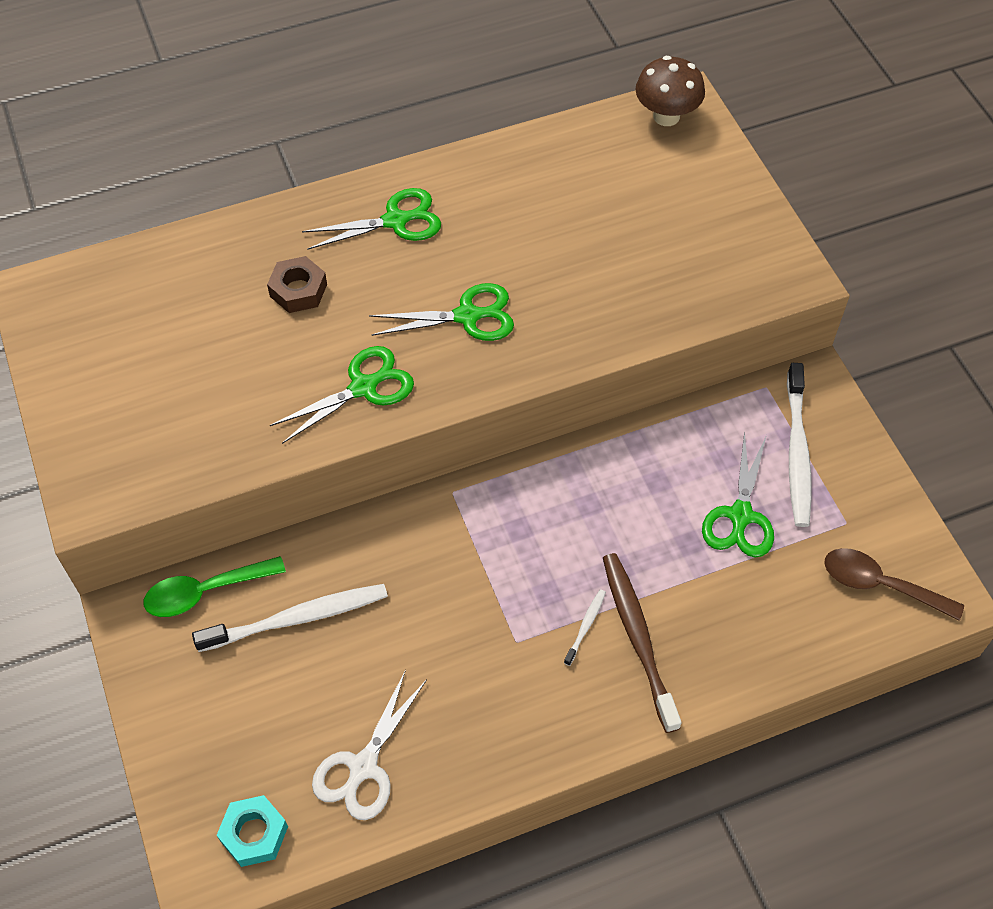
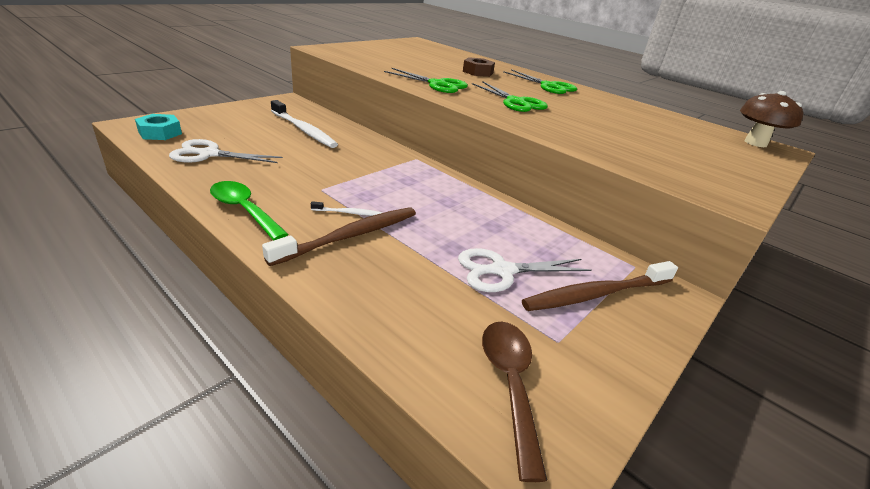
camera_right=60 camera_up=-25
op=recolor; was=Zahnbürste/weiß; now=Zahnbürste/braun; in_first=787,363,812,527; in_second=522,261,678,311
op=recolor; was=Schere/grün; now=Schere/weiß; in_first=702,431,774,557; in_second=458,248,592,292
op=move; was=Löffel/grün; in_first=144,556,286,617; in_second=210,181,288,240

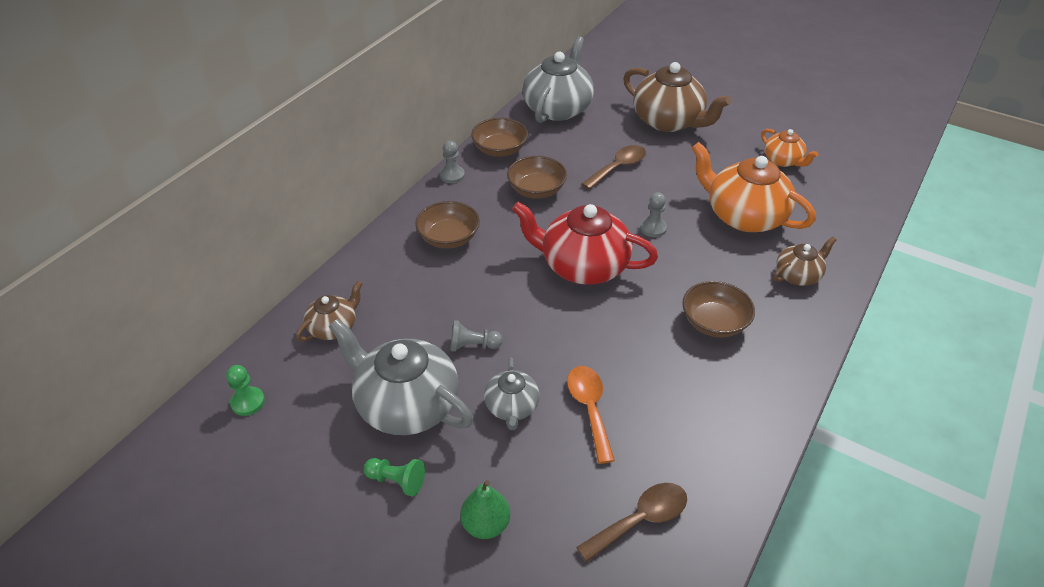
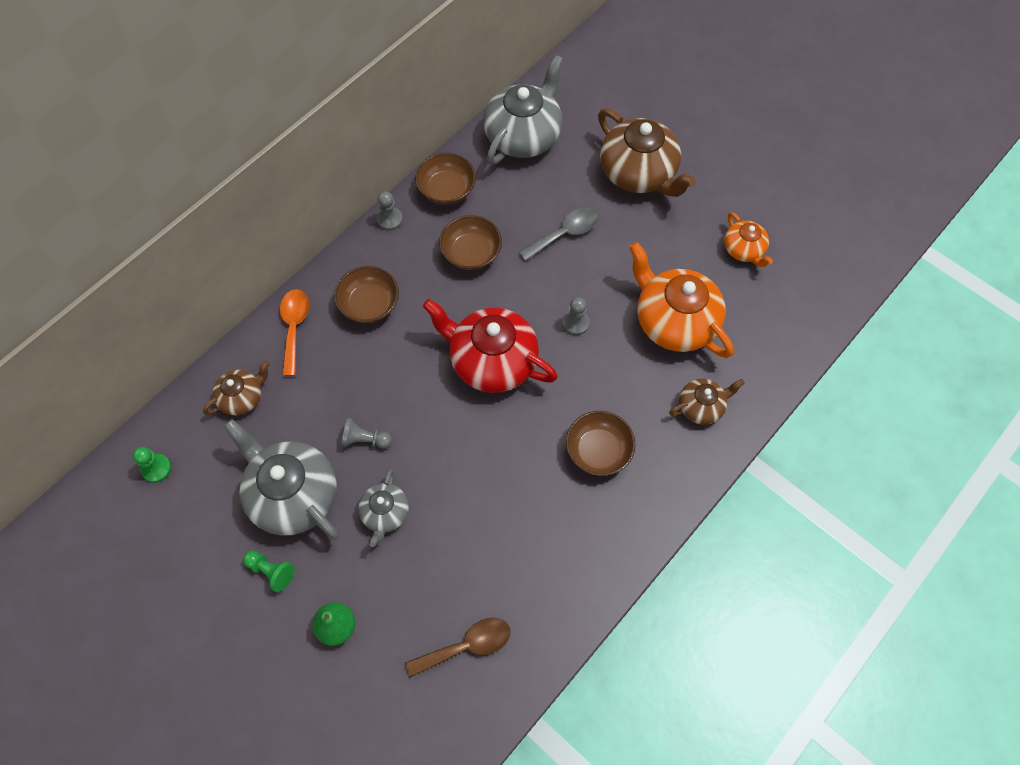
camera_right=10 camera_up=20
op=recolor; was=Löffel/braun; now=Löffel/grau; in_first=582,145,646,190; in_second=519,208,598,261
op=move; was=Löffel/orange; in_first=567,366,615,464; in_second=280,289,309,376

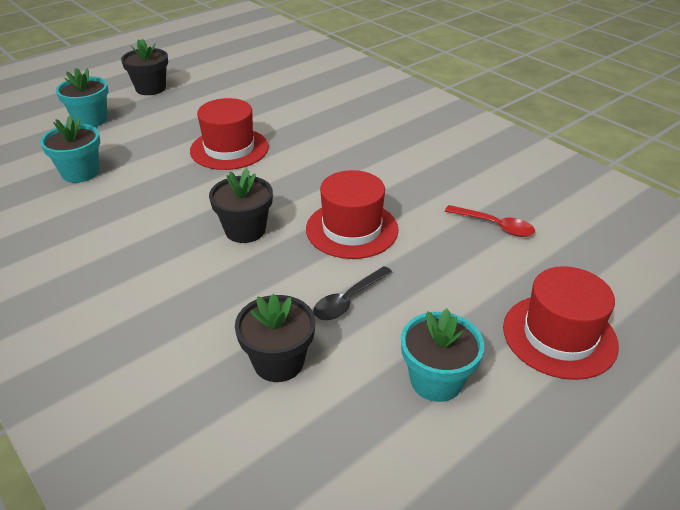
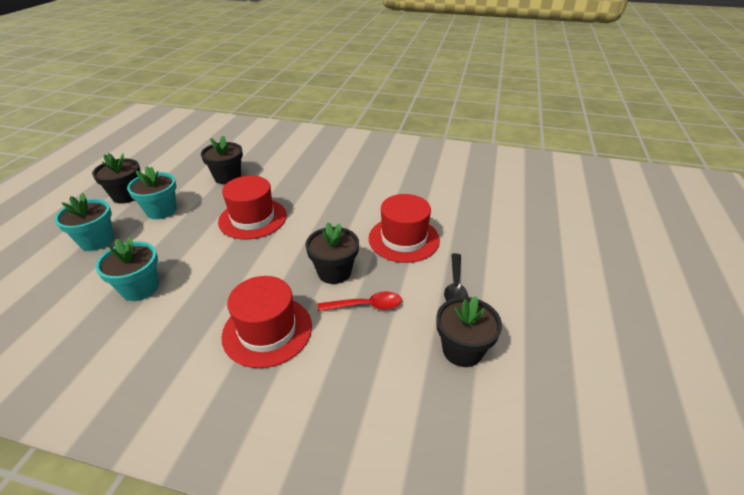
camera_right=-35 camera_up=0
op=move; was=Löffel/rot; in_first=445,205,535,237; in_second=318,292,402,311
op=move; was=Hut/rot; in_first=503,266,619,380; in_second=221,276,312,368
op=move; was=Blumentopf/türkis; in_first=401,309,484,402; in_second=127,166,177,219
op=insert; now=Blumentopf/schwarz; in_second=201,135,243,184

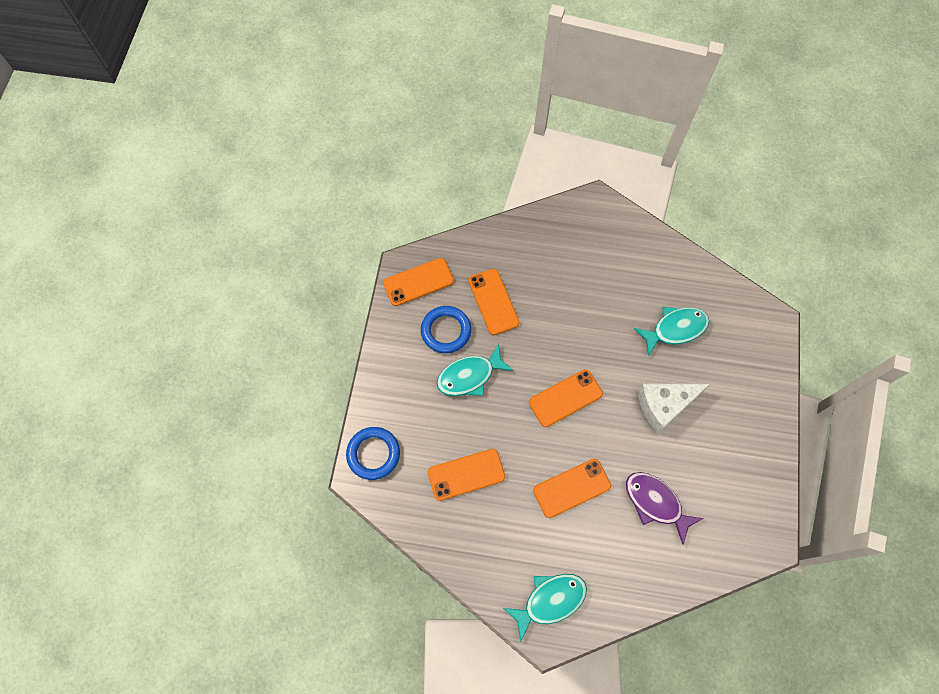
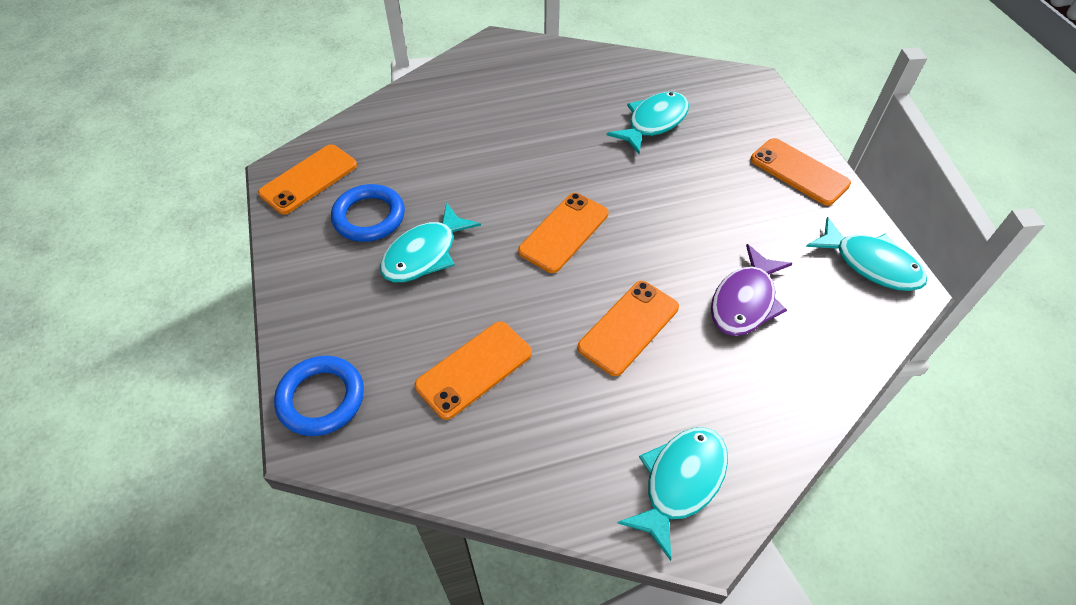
camera_right=-25 camera_up=-15
op=move; was=Handy/orange; in_first=469,269,520,335; in_second=750,138,851,205
op=delete; was=Käse/weiß; in_first=638,383,710,433
op=rotate; was=Fisch/lila; in_first=626,472,704,545; in_second=711,244,793,336; clockwise=-75
op=insert; now=Fisch/türkis; in_second=806,217,927,291

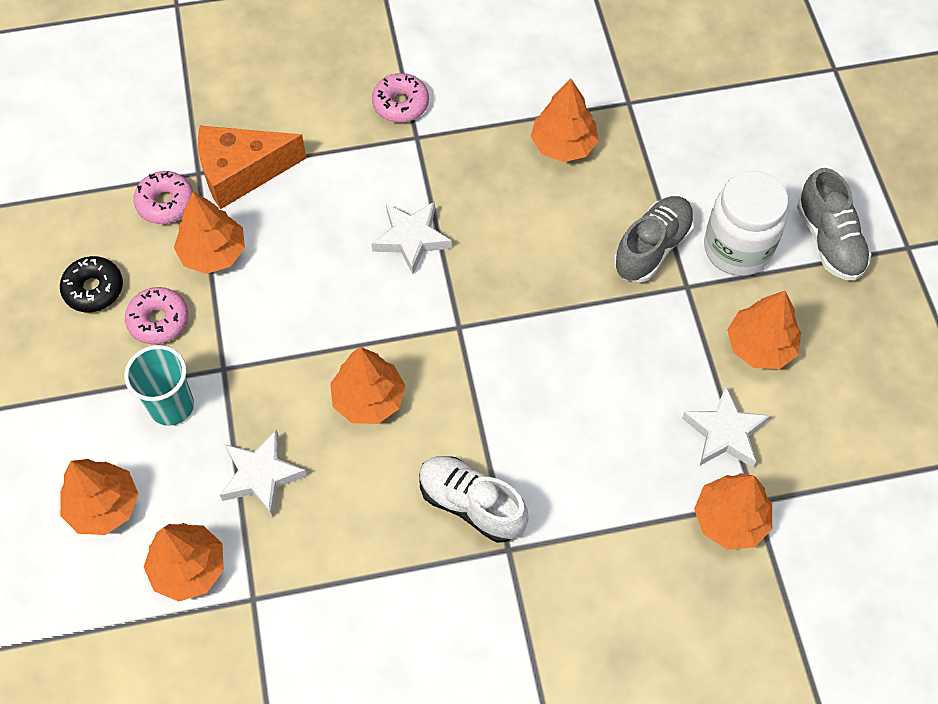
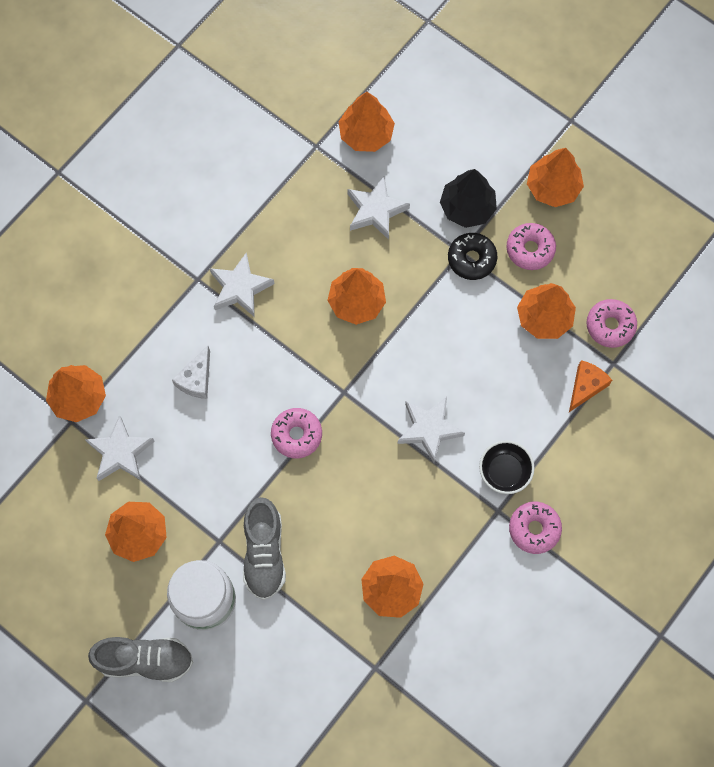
camera_right=140 camera_up=10
op=resize; was=Käse/orange; in_first=198,126,307,209; in_second=569,360,612,412; ratio=0.57
op=rotate; was=Schuh/grau; in_first=797,168,871,281; in_second=88,637,193,682; clockwise=150
op=move; was=Donut/schwarz; in_first=60,256,123,313; in_second=448,233,497,280
op=replace; was=Becher/türkis; now=Baum/schwarz; in_first=124,345,194,426; in_second=440,169,497,228
op=replace; was=Schuh/weiß; now=Stern/weiß; in_first=419,456,529,543; in_second=210,252,274,317
op=move; was=Baum/orange; in_first=60,459,138,535; in_second=527,148,584,207
op=insert; now=Käse/weiß; in_second=172,346,210,399
op=insert; now=Donut/rosa; in_second=271,408,322,458
op=insert; now=Schüssel/schwarz; in_second=479,440,535,494

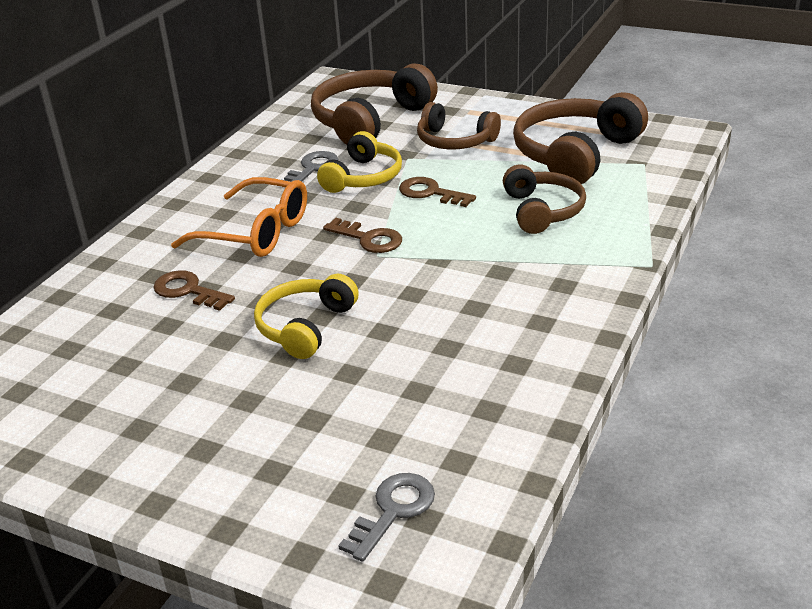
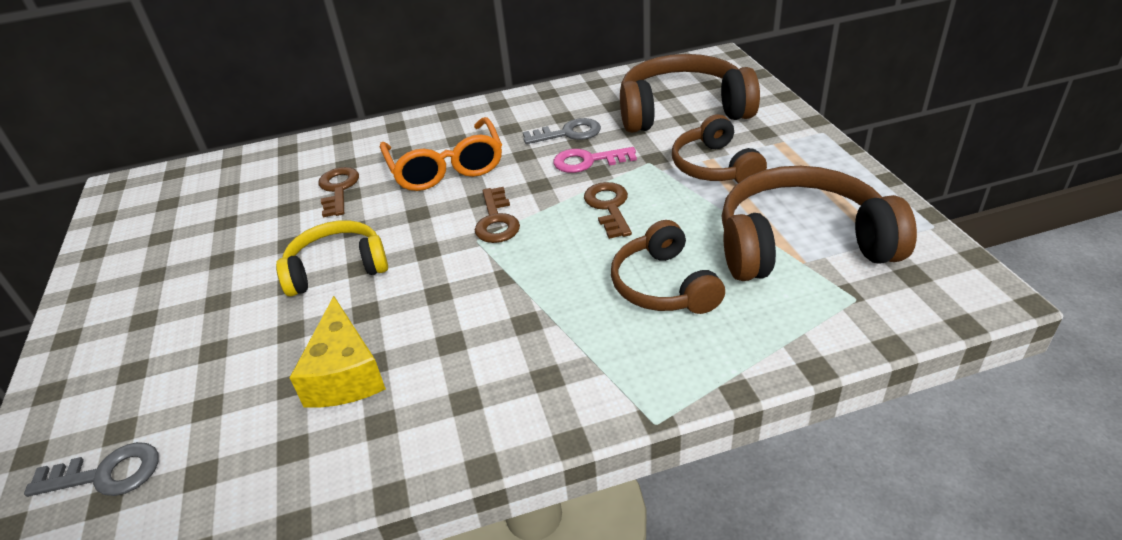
camera_right=50 camera_up=5
op=replace; was=Kopfhörer/gelb; now=Schlüssel/rosa; in_first=317,131,402,193; in_second=553,147,637,173
op=rotate; was=Kopfhörer/braun; in_first=503,165,586,234; in_second=611,220,725,314; clockwise=120
op=insert; now=Käse/gelb; in_second=289,296,386,408

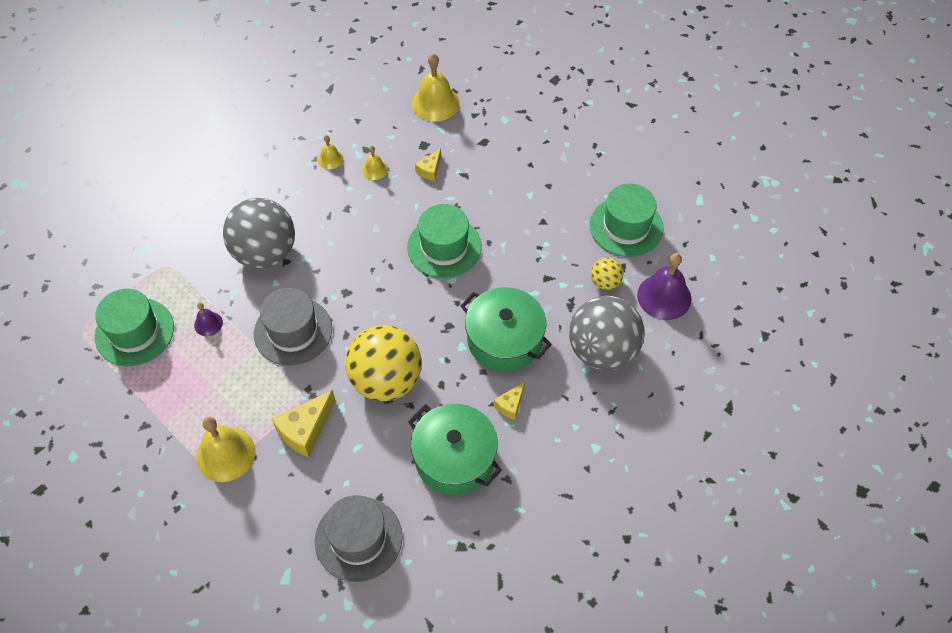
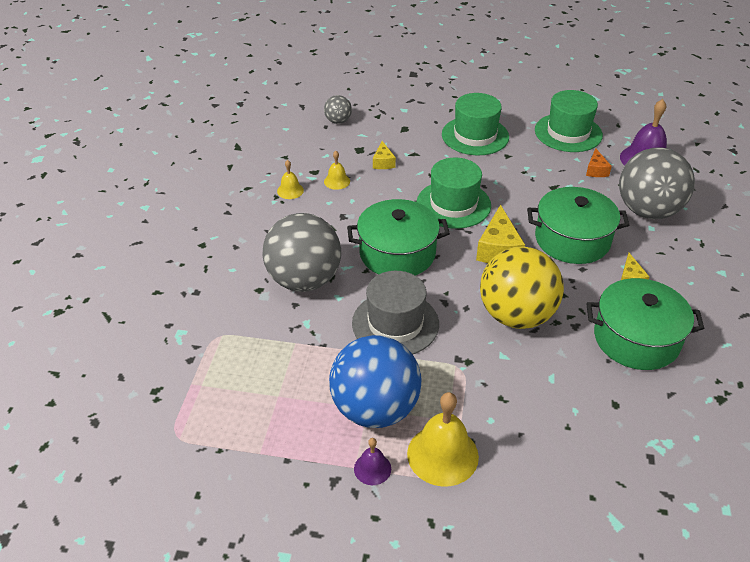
camera_right=-35 camera_up=-15
op=replace; was=Glocke/gelb; now=Ball/grau; in_first=412,54,459,122; in_second=324,95,352,124
op=replace; was=Ball/gelb; now=Käse/orange; in_first=591,258,623,290; in_second=586,148,612,177
op=move; was=Hut/grün; in_first=95,288,174,366; in_second=442,93,509,155
op=move; was=Glocke/lila; in_first=194,303,223,336; in_second=354,438,391,485
op=move; was=Käse/gelb; in_first=272,390,336,457; in_second=476,205,525,263
op=delete; was=Hut/grau; in_first=315,495,403,582
op=insert; now=Kochtopf/grün; in_second=347,199,450,276
op=insert; now=Ball/blau; in_second=329,335,421,428

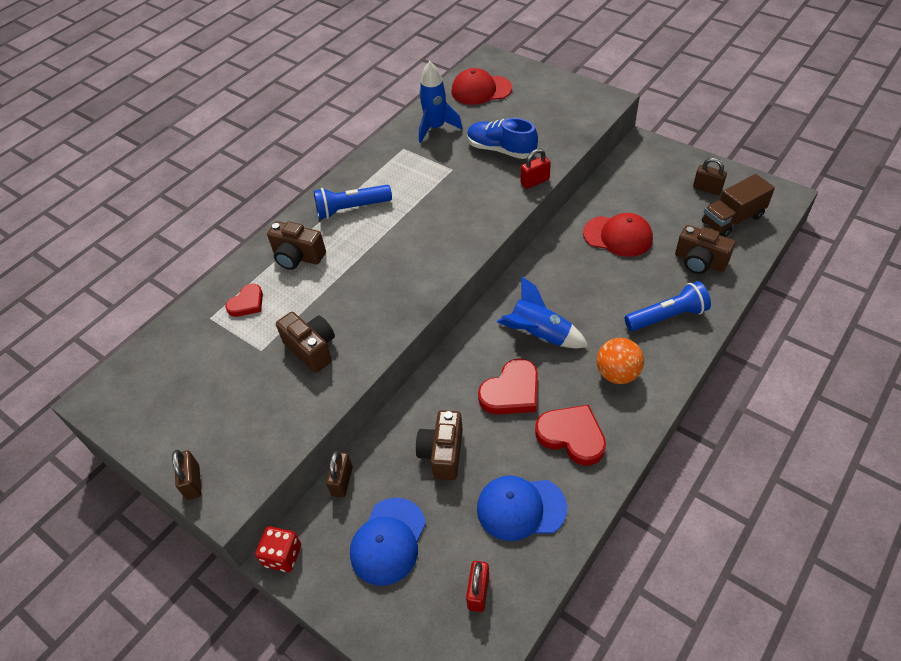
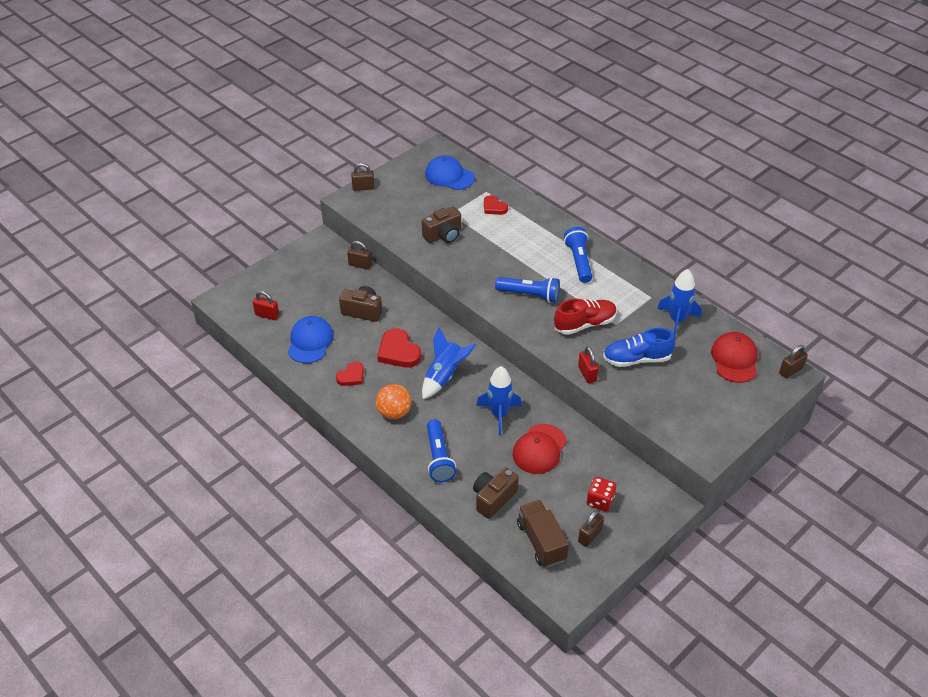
camera_right=95 camera_up=-5
op=rotate; was=Schuh/blau; in_first=467,118,538,159; in_second=603,328,675,367; clockwise=-135
op=delete; was=Kamera/braun; in_first=267,221,326,270
op=resize; was=Herz/rot; in_first=535,405,606,466; in_second=336,362,364,386; ratio=0.62
op=move; was=Kappe/blau; in_first=350,497,426,586; in_second=425,156,475,190
op=move; was=Spielwürfel/rot; in_first=255,526,301,572; in_second=587,477,616,512
op=insert; now=Taschenlampe/blau; in_second=495,277,560,303
op=insert; now=Schuh/rot; in_second=554,299,617,335
op=insert; now=Vorhängeschloss/braun; in_second=779,345,808,379
op=insert; now=Rakete/blau; in_second=476,366,522,435

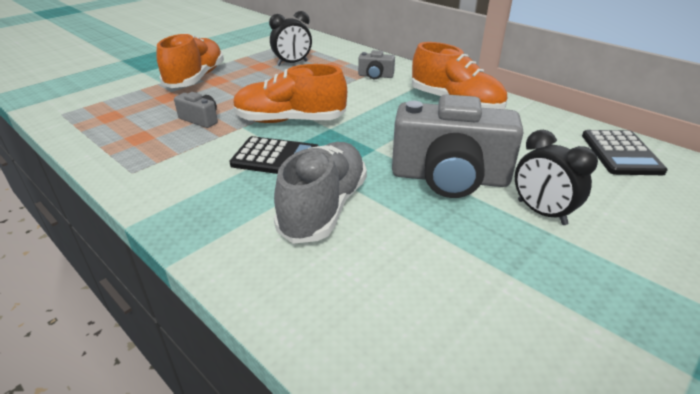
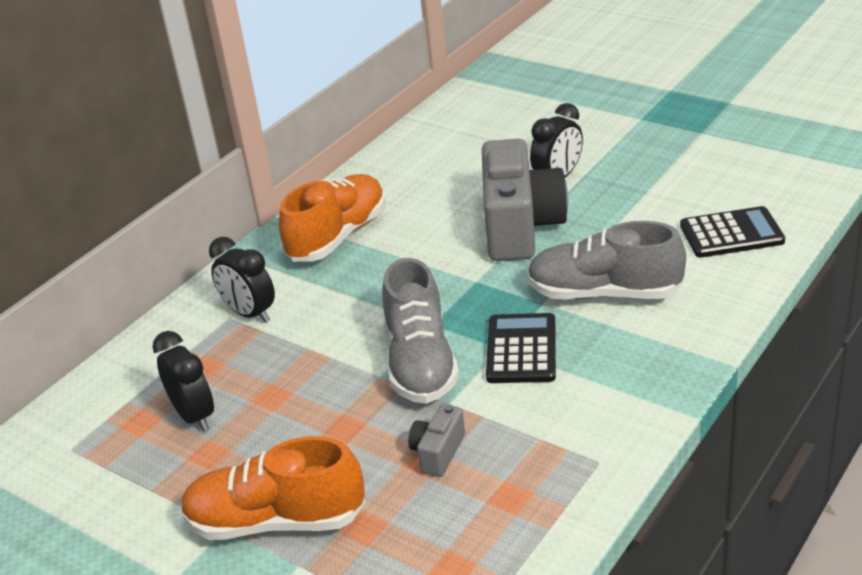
camera_right=-95 camera_up=0
op=replace; was=Kamera/grau; now=Wecker/schwarz; in_first=358,50,395,79; in_second=209,237,275,323
op=recolor; was=Schuh/orange; now=Schuh/grau; in_first=233,64,347,123; in_second=382,258,459,404
op=move; was=Taschenrechner/schwarz; in_first=582,130,668,175; in_second=680,206,785,258

